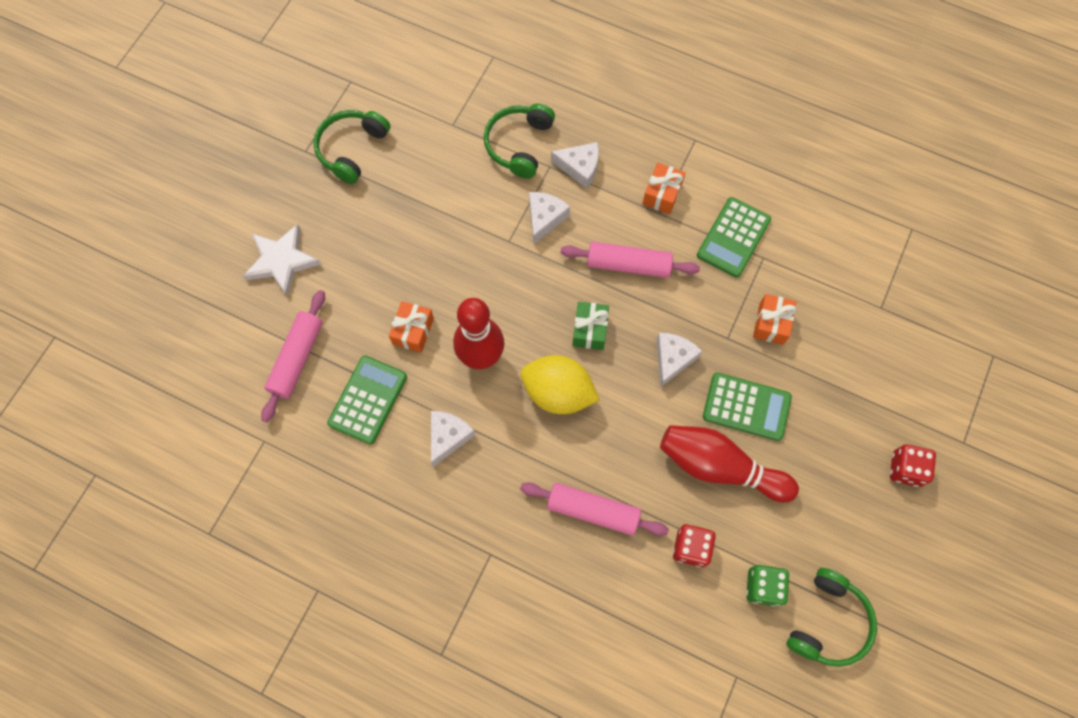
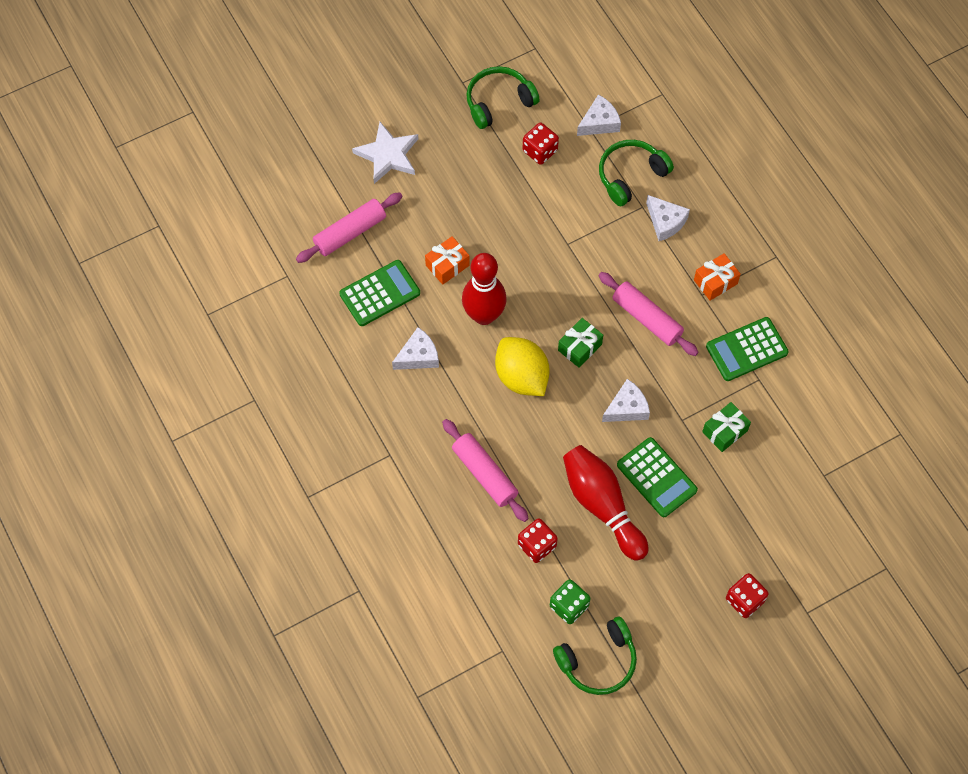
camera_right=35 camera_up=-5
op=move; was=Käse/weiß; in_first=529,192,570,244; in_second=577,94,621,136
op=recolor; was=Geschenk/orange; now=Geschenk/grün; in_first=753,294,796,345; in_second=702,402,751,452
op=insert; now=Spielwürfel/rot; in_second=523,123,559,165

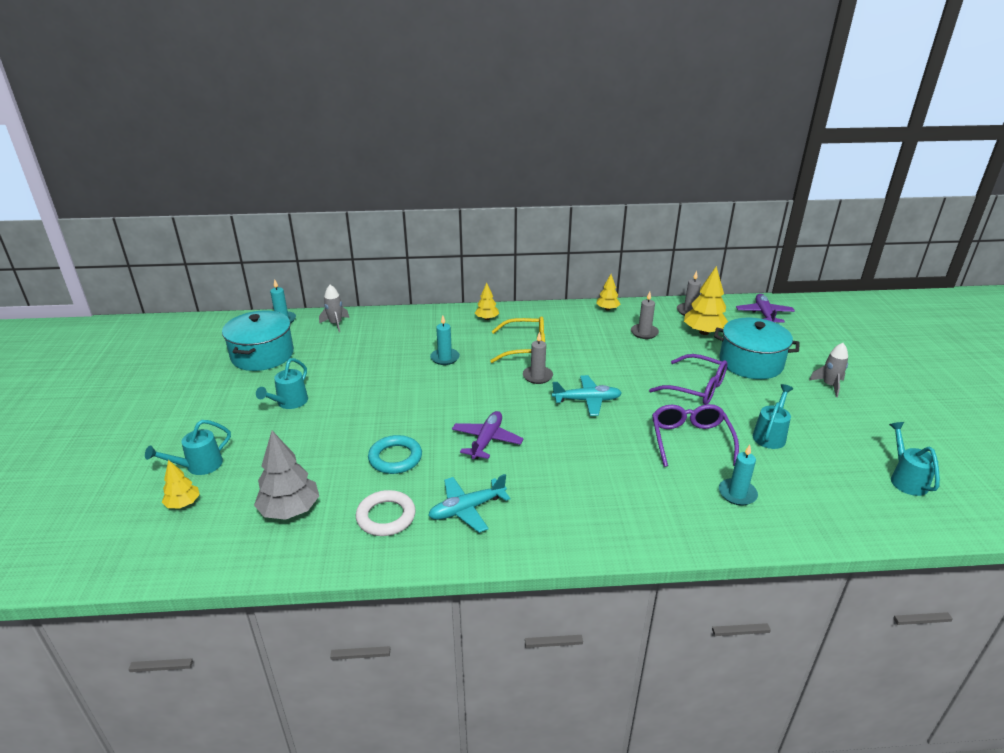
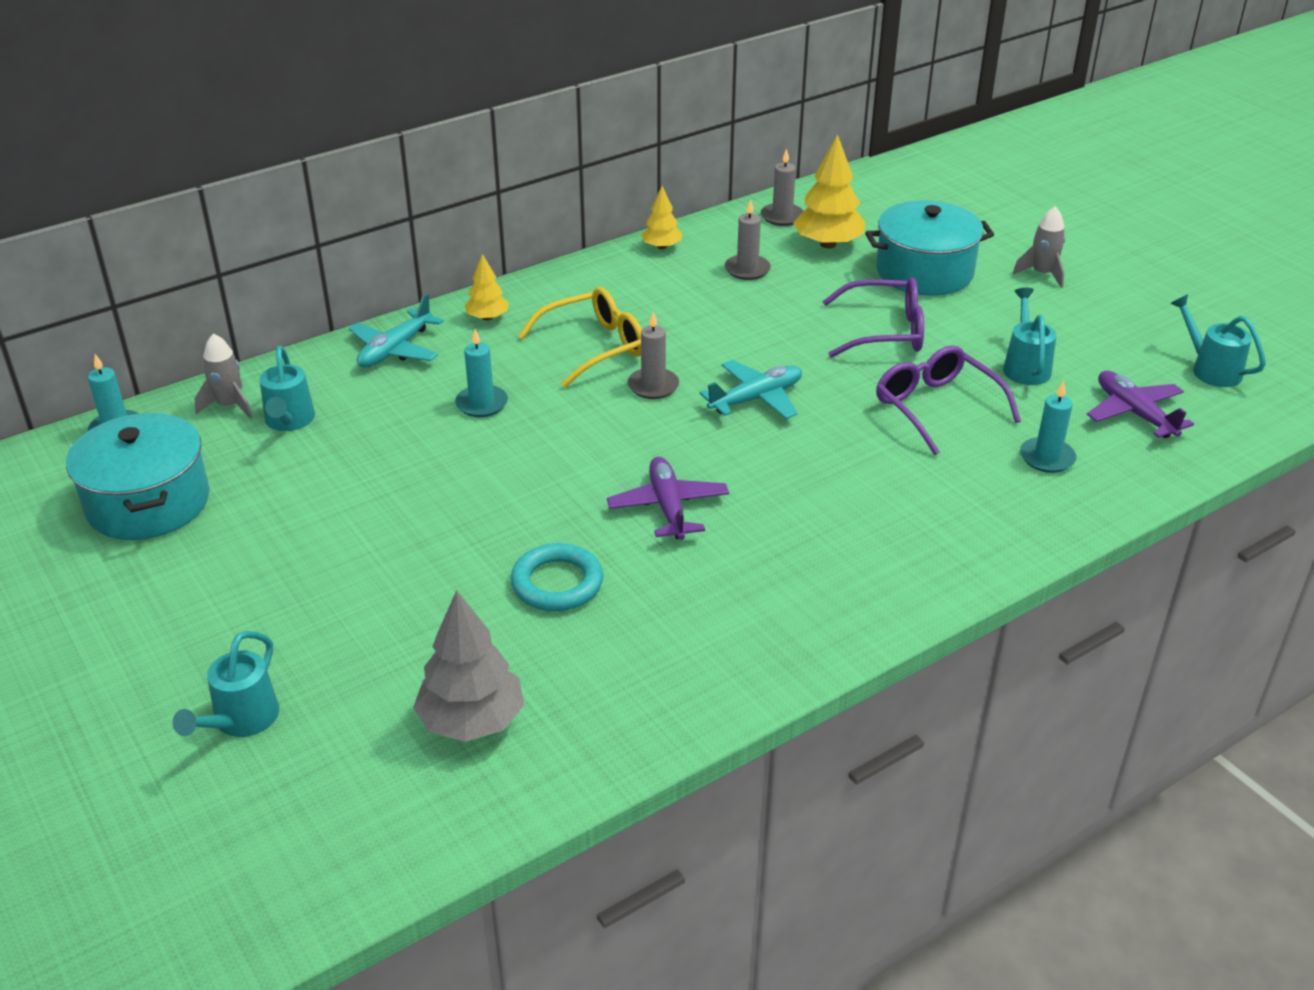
camera_right=-30 camera_up=5
op=move; was=Flugzeug/lila; in_first=736,294,795,323; in_second=1087,371,1194,438
op=move; was=Gießkanne/türkis; in_first=256,358,308,409; in_second=260,346,315,431
op=delete; was=Baum/gelb; in_first=162,460,200,508
op=move; was=Flugzeug/türkis; in_first=428,474,510,533; in_second=349,294,444,368
op=delete; was=Ring/weiß; in_first=356,490,416,536

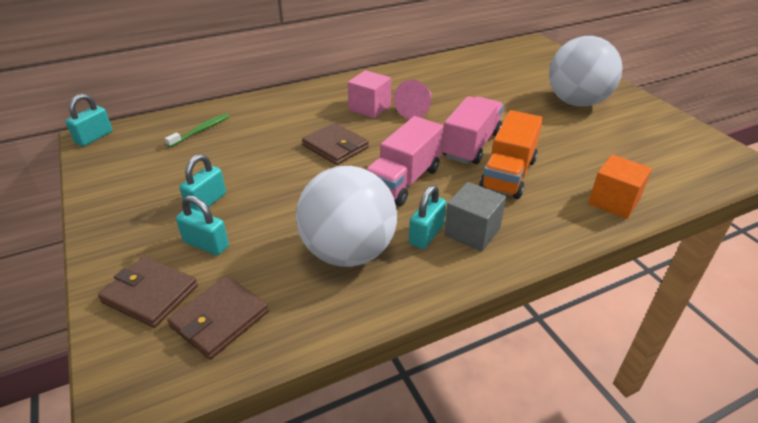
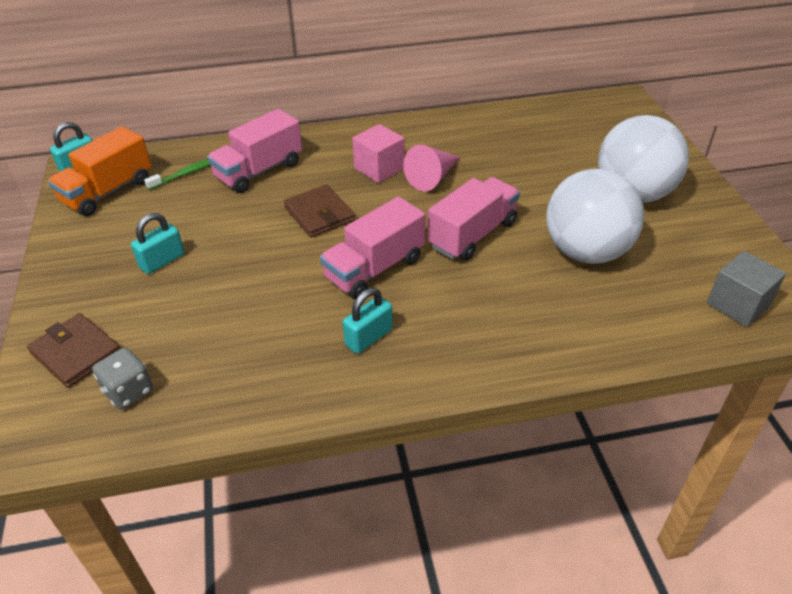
camera_right=15 camera_up=5
op=move; was=Lastwagen/orange; in_first=479,110,543,199; in_second=48,126,152,216
op=delete; was=Kubus/orange; in_first=588,155,652,219
op=move; was=Ball/weiß; in_first=296,166,397,267; in_second=546,169,644,264
op=move; was=Kubus/grau; in_first=444,182,506,252; in_second=707,251,786,327
op=delete; was=Vorhängeschloss/türkis; in_first=176,196,229,255
op=replace; was=Geldbörse/braun; now=Spielwürfel/grau; in_first=167,276,269,359; in_second=92,348,153,409
op=insert; now=Lastwagen/rosa; in_second=207,109,302,193

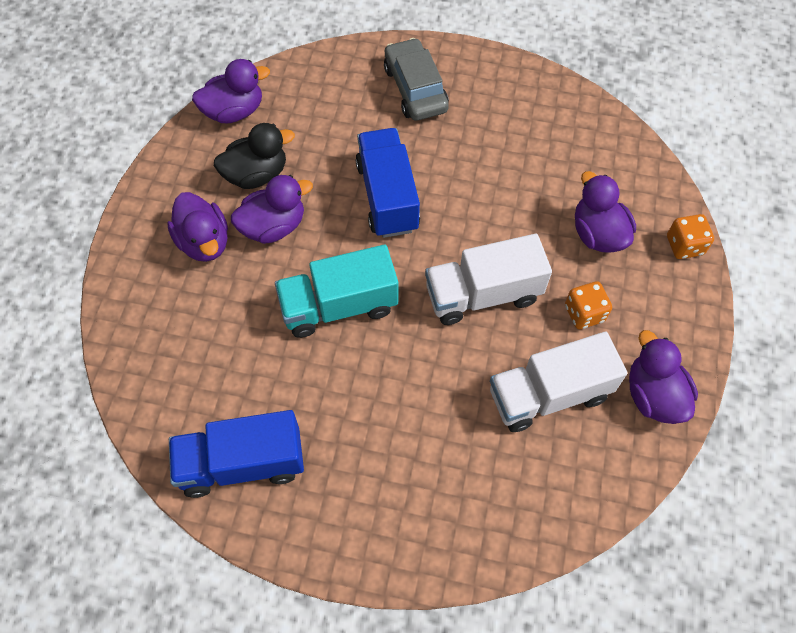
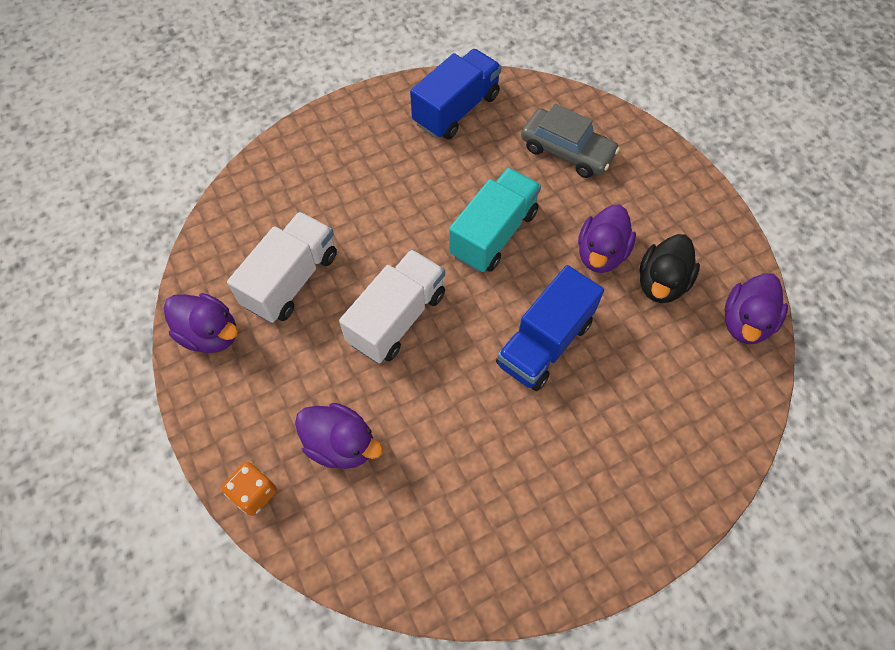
camera_right=140 camera_up=0
op=move; was=Auto/grau; in_first=384,38,449,121; in_second=521,104,620,178
op=rotate; was=Lastwagen/blau; in_first=355,128,420,238; in_second=496,265,604,391; clockwise=90
op=delete; was=Ente/lila; in_first=167,192,228,262
op=delete; was=Spielwürfel/orange; in_first=565,281,612,329

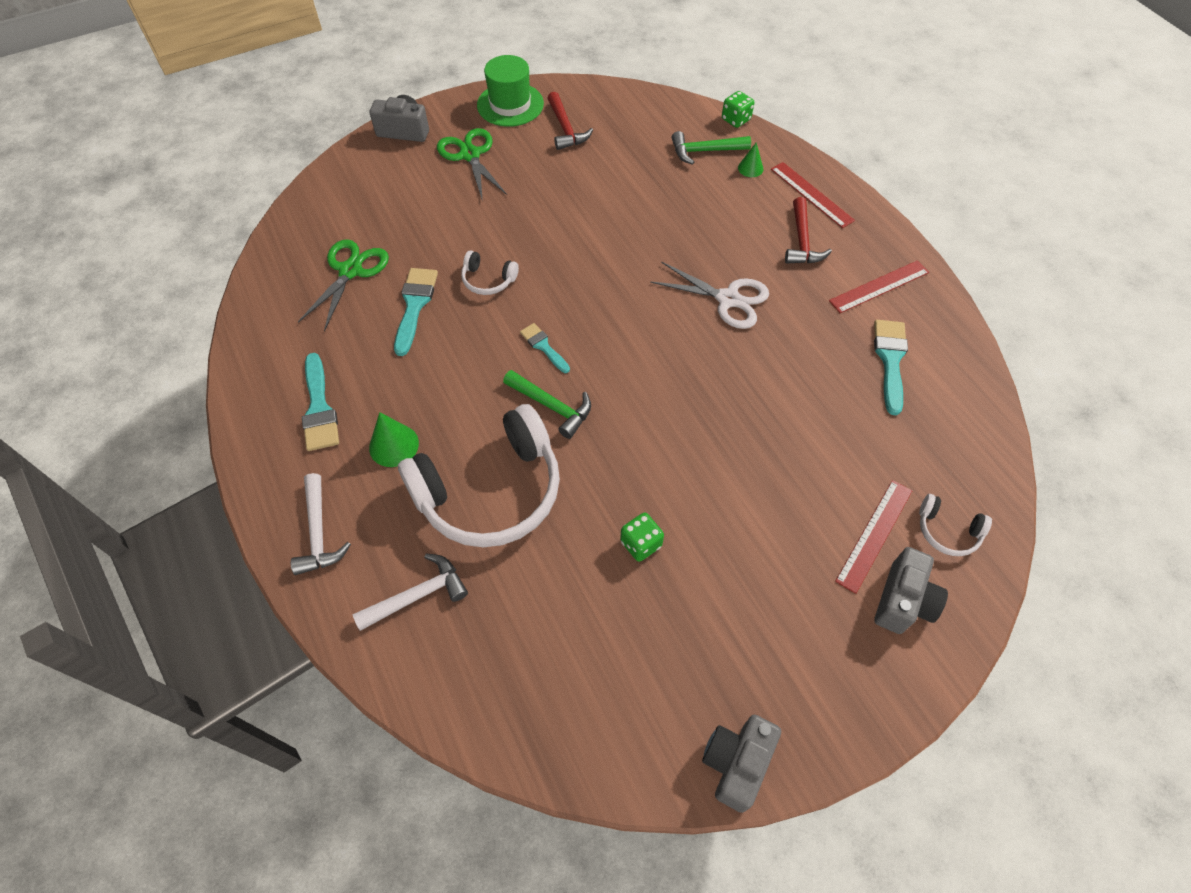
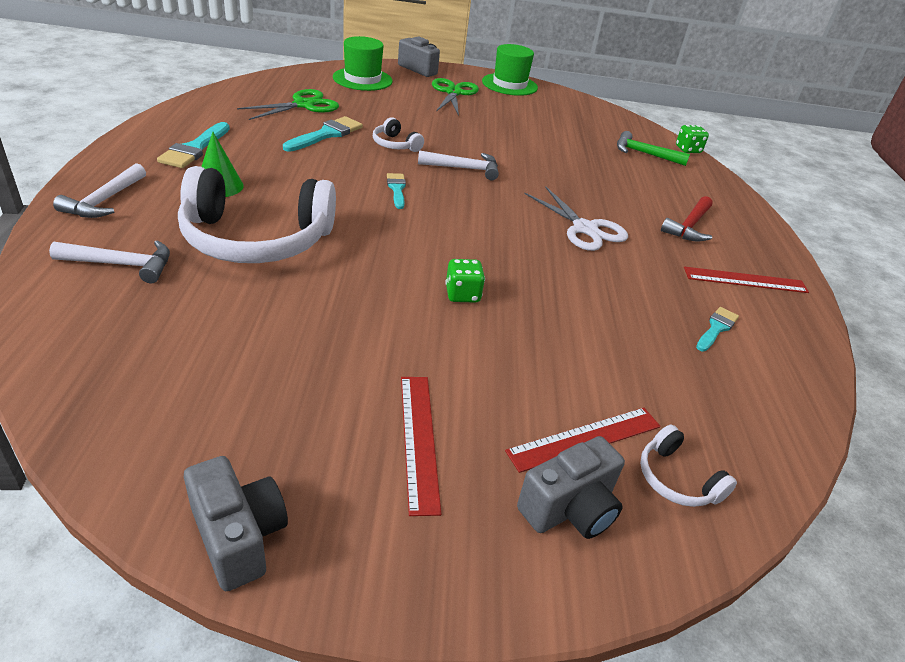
camera_right=25 camera_up=-20
op=delete; was=Hammer/rot; in_first=547,92,593,150
op=delete; was=Kegel/grün; in_first=738,143,764,177
op=move; was=Lineal/rot; in_first=771,162,855,228; in_second=401,377,441,516
op=resize; was=Pinsel/türkis; in_first=874,320,908,416; in_second=696,307,739,352; ratio=0.62
op=delete; was=Hammer/grün; in_first=503,370,591,439
op=move; was=Spielwürfel/grün; in_first=620,513,664,562; in_second=445,259,485,303
op=rotate; was=Kamera/grau; in_first=702,715,781,813; in_second=184,456,288,591; clockwise=90
op=insert; now=Hut/grün; in_second=333,36,393,91
op=insert; now=Hammer/weiß; in_second=418,150,499,180

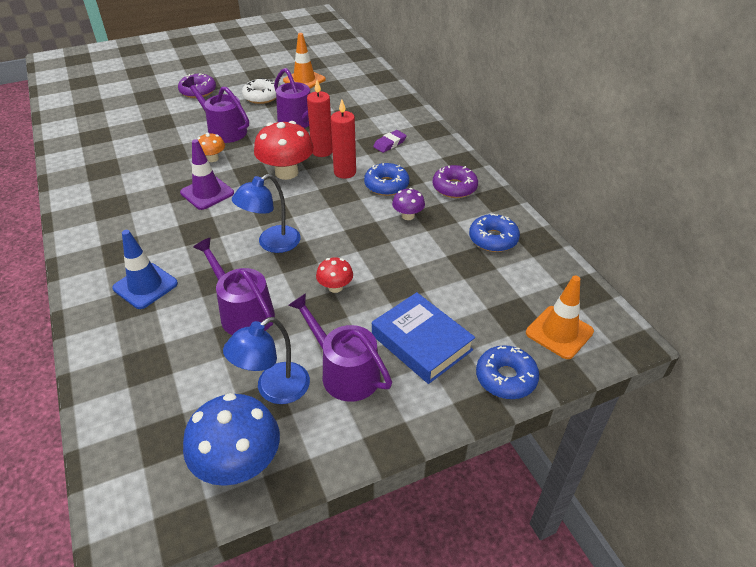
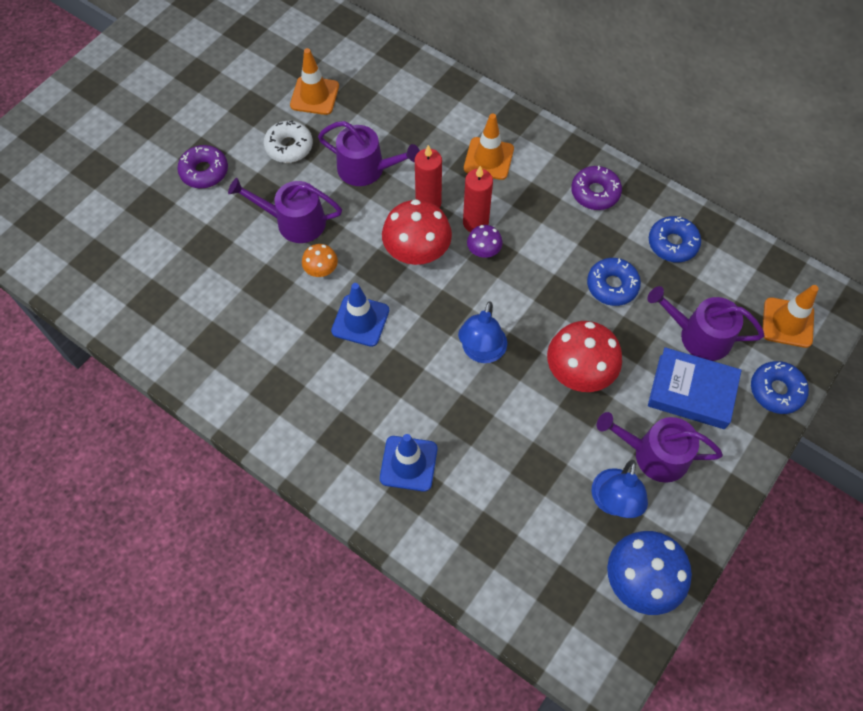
camera_right=-30 camera_up=20
op=replace; was=Radiergummi/lila; now=Leitkegel/orange; in_first=373,130,407,153; in_second=464,114,514,180
op=recolor; was=Leitkegel/lila; now=Leitkegel/blau; in_first=180,139,234,210; in_second=331,283,389,347
op=move; was=Donut/blau; in_first=364,163,409,196; in_second=587,258,641,306
op=move; was=Pilz/lila; in_first=392,188,425,220; in_second=467,225,503,258
op=move; was=Gießkanne/lila; in_first=193,238,275,335; in_second=647,286,764,361
op=resize; was=Pilz/rot; in_first=316,257,353,293; in_second=547,321,622,392; ratio=1.94

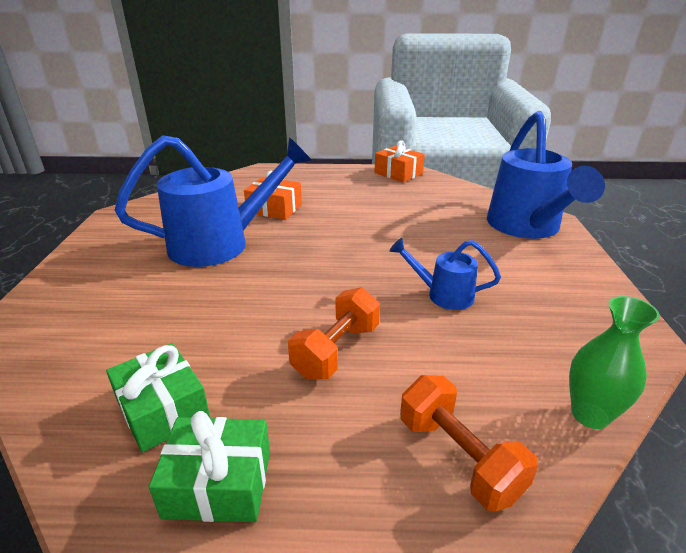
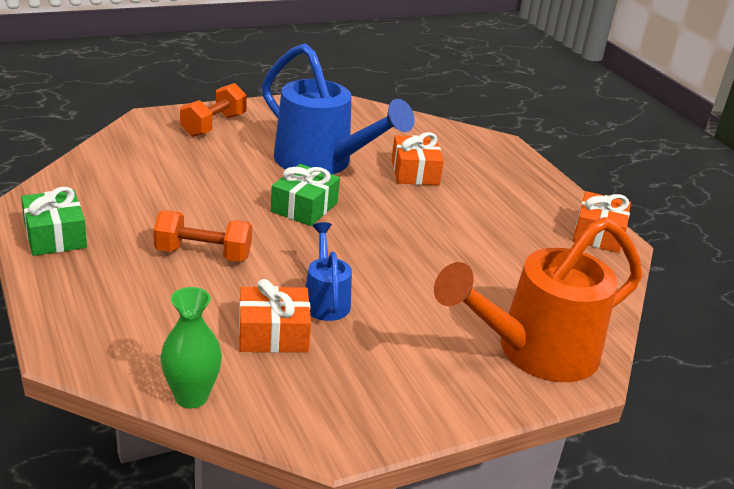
camera_right=60 camera_up=0
op=recolor; was=Gießkanne/blau; now=Gießkanne/orange; in_first=487,111,605,239; in_second=434,217,642,382
op=move; was=Geschenk/grün; in_first=106,343,210,452; in_second=271,164,340,226
op=move; was=Hantel/orange; in_first=400,375,538,512; in_second=180,83,247,137
op=insert; now=Geschenk/orange; in_second=239,279,311,353

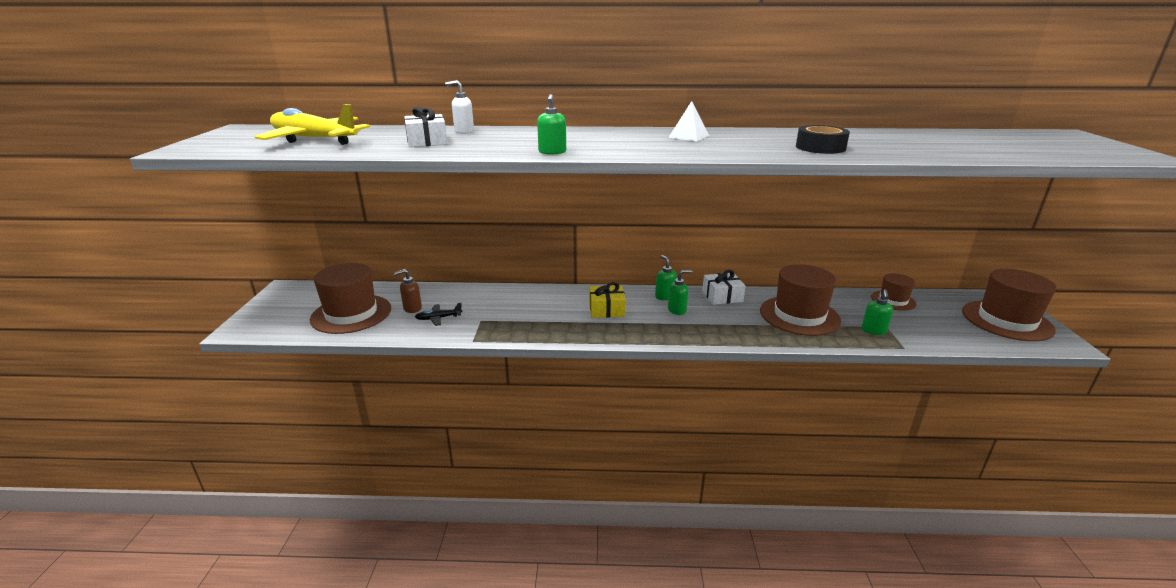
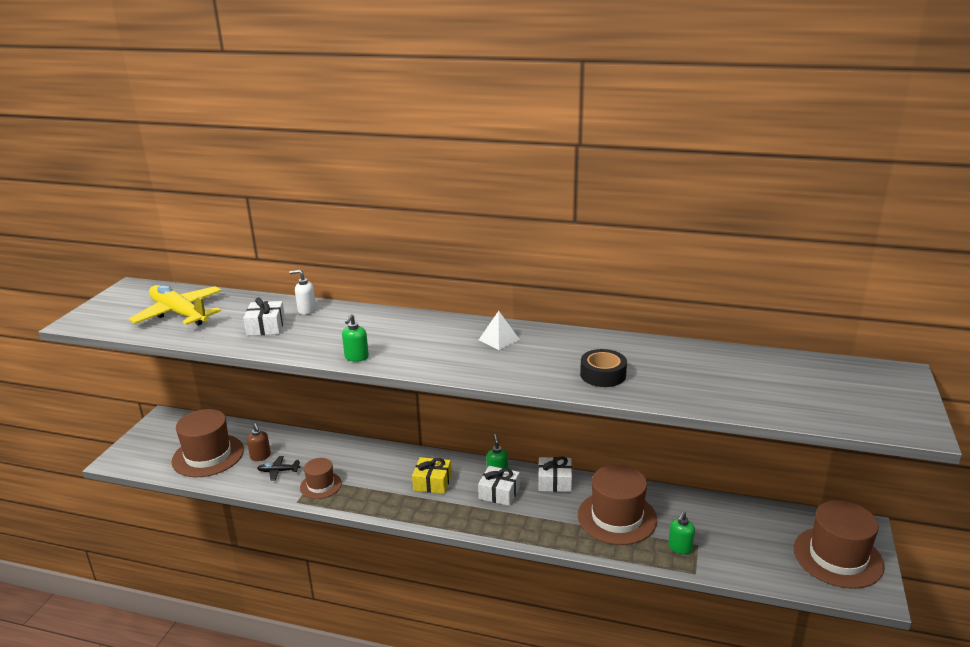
camera_right=15 camera_up=0
op=rotate; was=Seifenspender/braun; in_first=394,269,422,313; in_second=247,423,271,461; clockwise=-105
op=replace; was=Seifenspender/grün; now=Geschenk/weiß; in_first=668,270,692,315; in_second=478,466,520,506
op=move; was=Hut/braun; in_first=871,273,917,311; in_second=300,458,342,499

